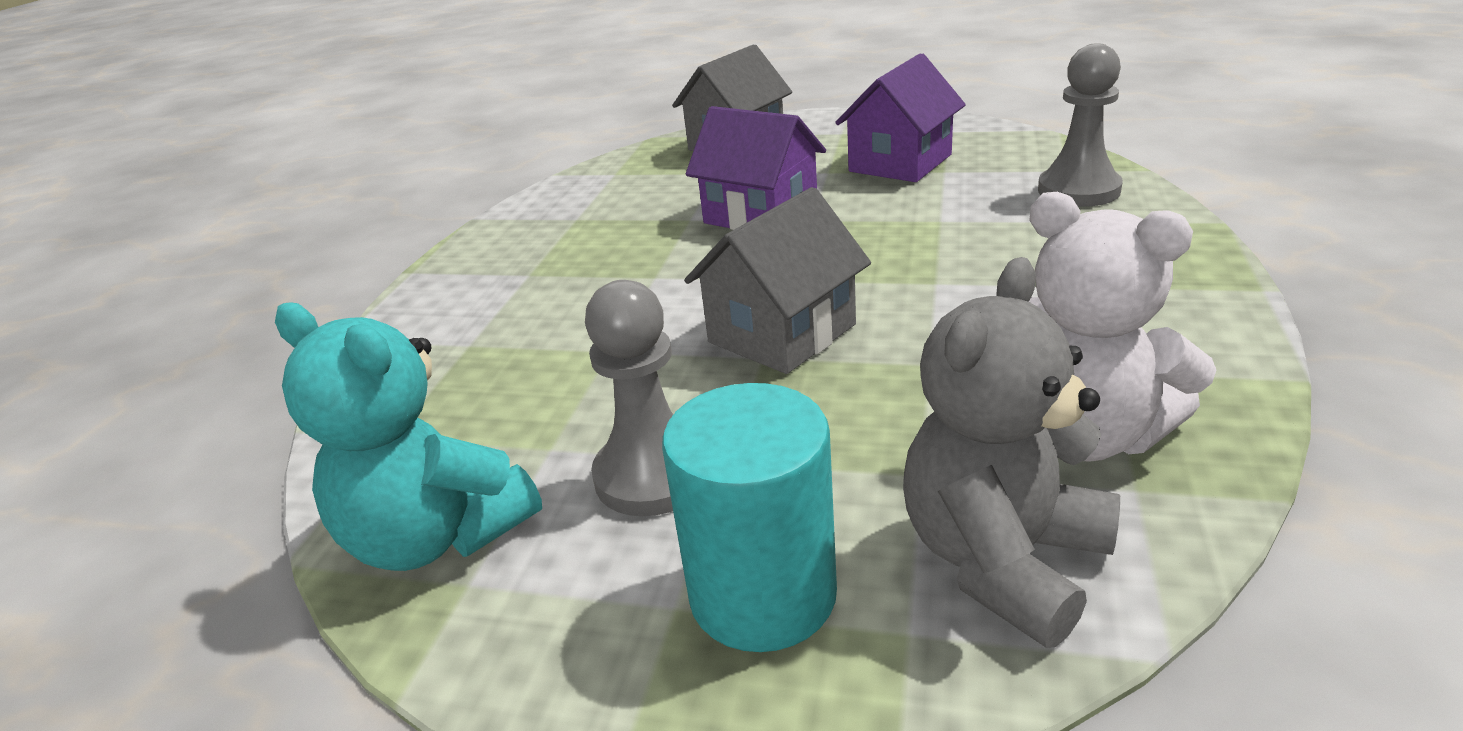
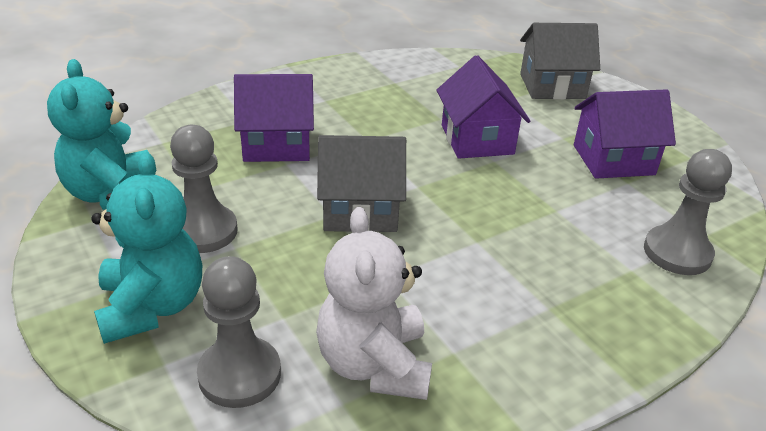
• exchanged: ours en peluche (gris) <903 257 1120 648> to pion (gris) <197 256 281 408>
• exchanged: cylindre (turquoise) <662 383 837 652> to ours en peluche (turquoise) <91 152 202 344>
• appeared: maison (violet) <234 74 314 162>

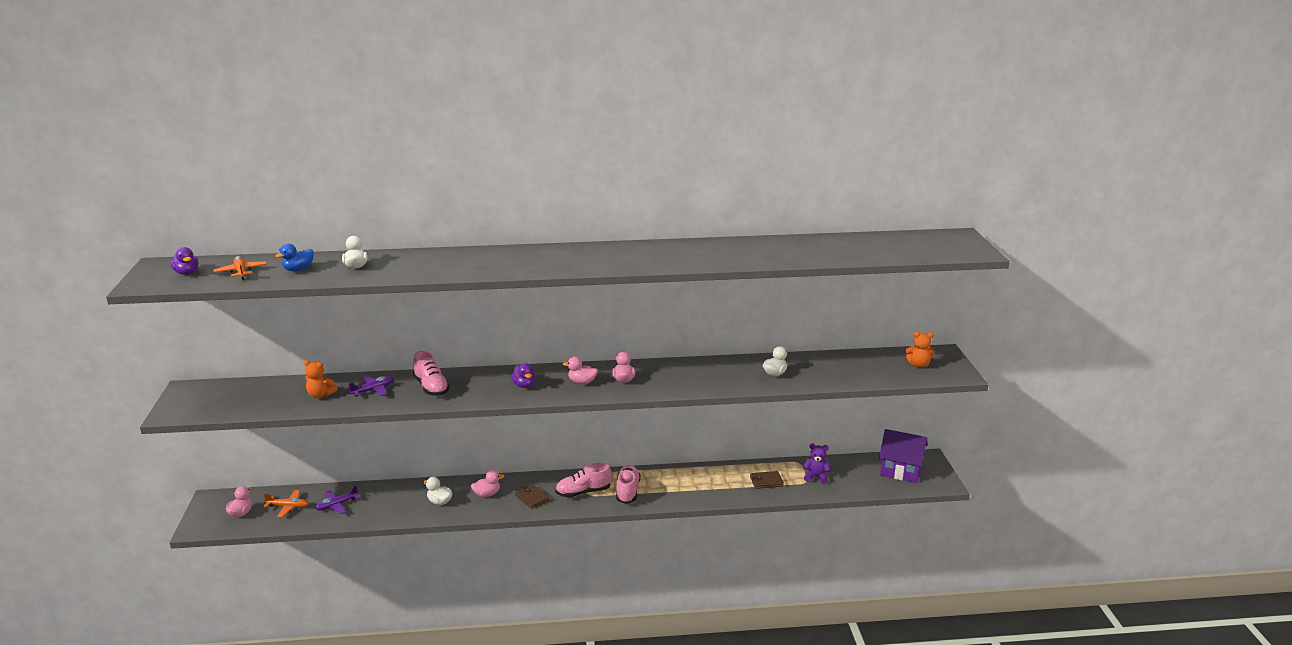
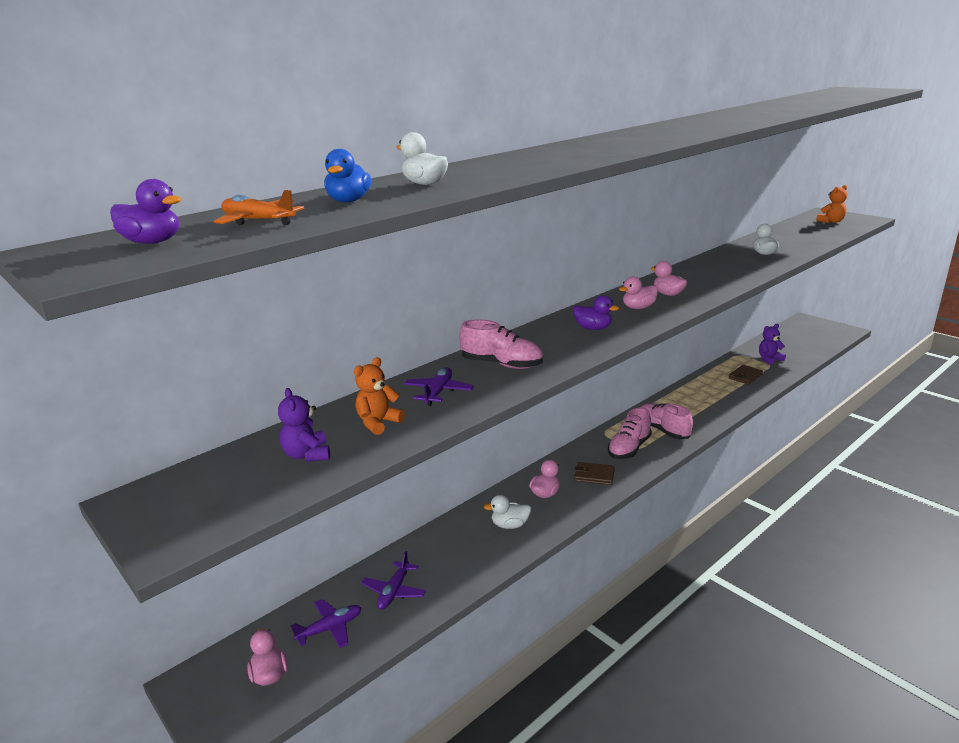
• spun: ours en peluche (orange) <304 360 337 398> = <354 357 405 435> 150 degrees clockwise
• missing: maison (violet) <879 429 928 483>
• colour: avion (orange) <263 490 309 517> to avion (violet) <291 599 361 648>
• appeared: ours en peluche (violet) <278 388 330 462>

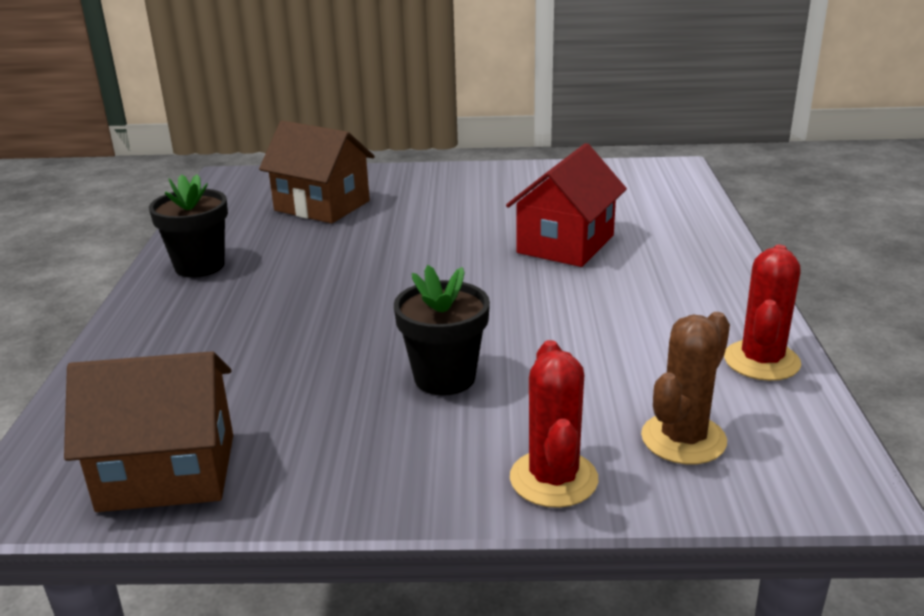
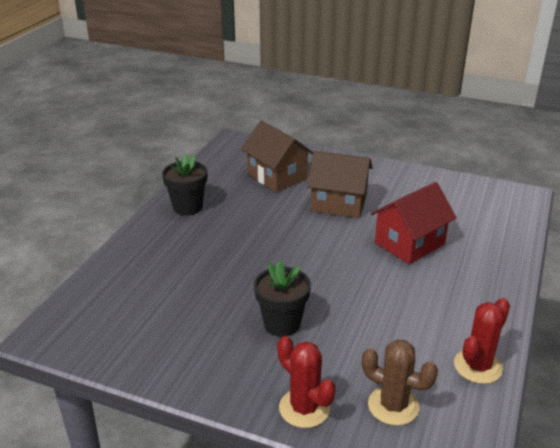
• spun: cactus (marron) <641 312 730 464> = <362 339 438 426> 60 degrees clockwise
• spun: cactus (rouge) <510 340 598 508> = <277 336 336 428> 60 degrees counterclockwise
• relocated: maison (marron) <64 351 233 512> to <307 151 373 218>

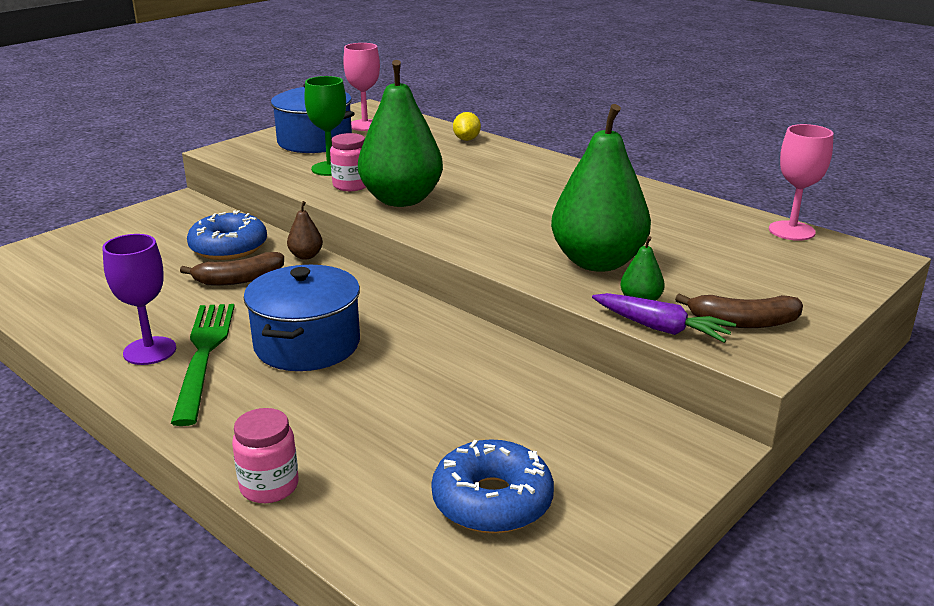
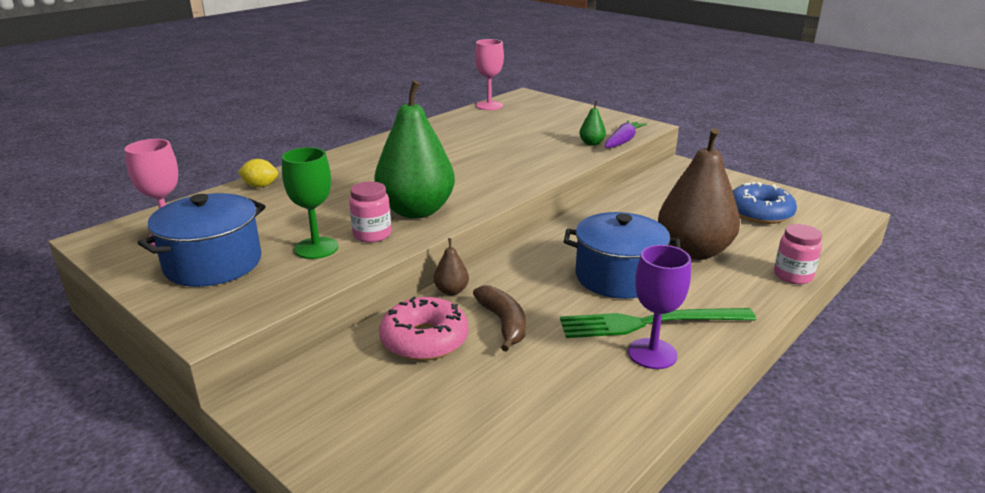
• missing: poire (vert) <551 104 651 272>
• colour: beignet (bleu) <187 210 267 260> to beignet (rose) <379 296 469 361>
• missing: banane (marron) <675 294 803 328>
• appeared: poire (marron) <658 128 740 260>

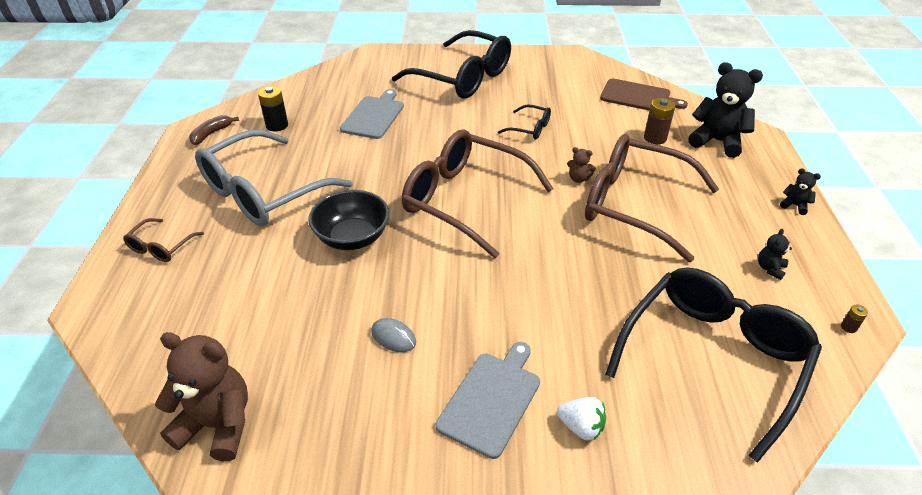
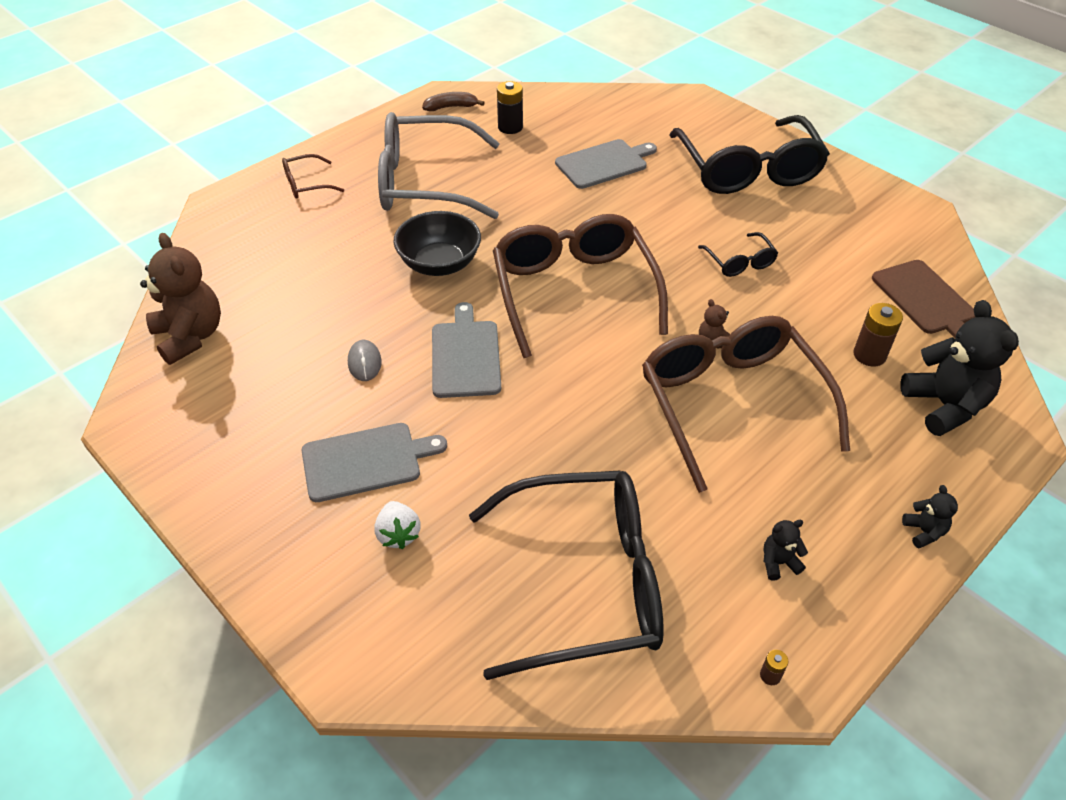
• appeared: planche à découper (gris) <432 302 501 398>

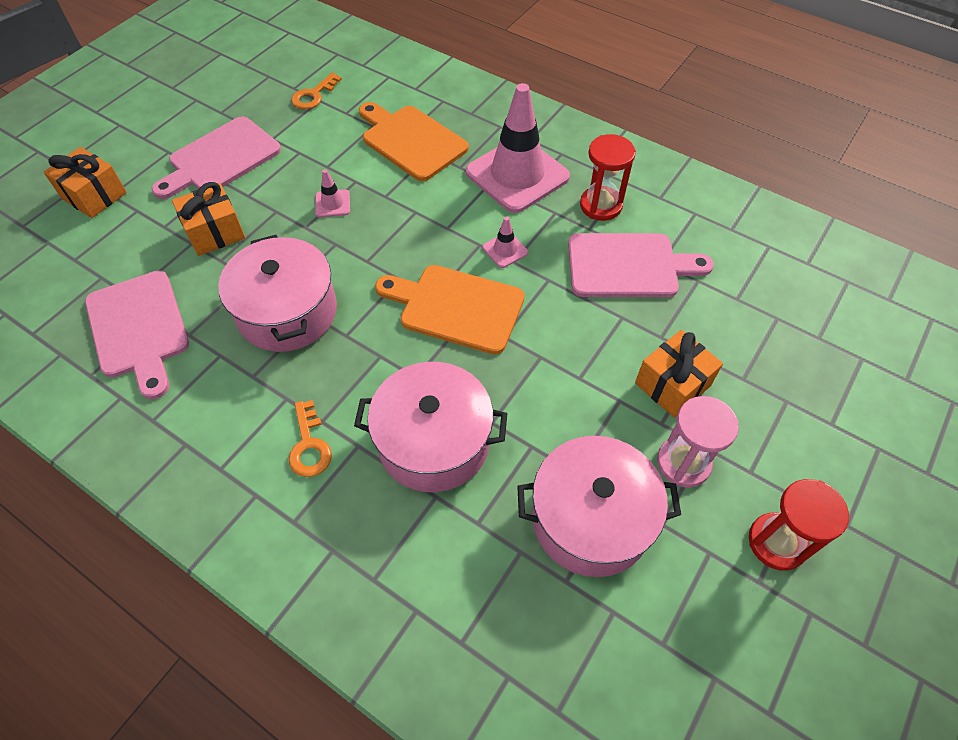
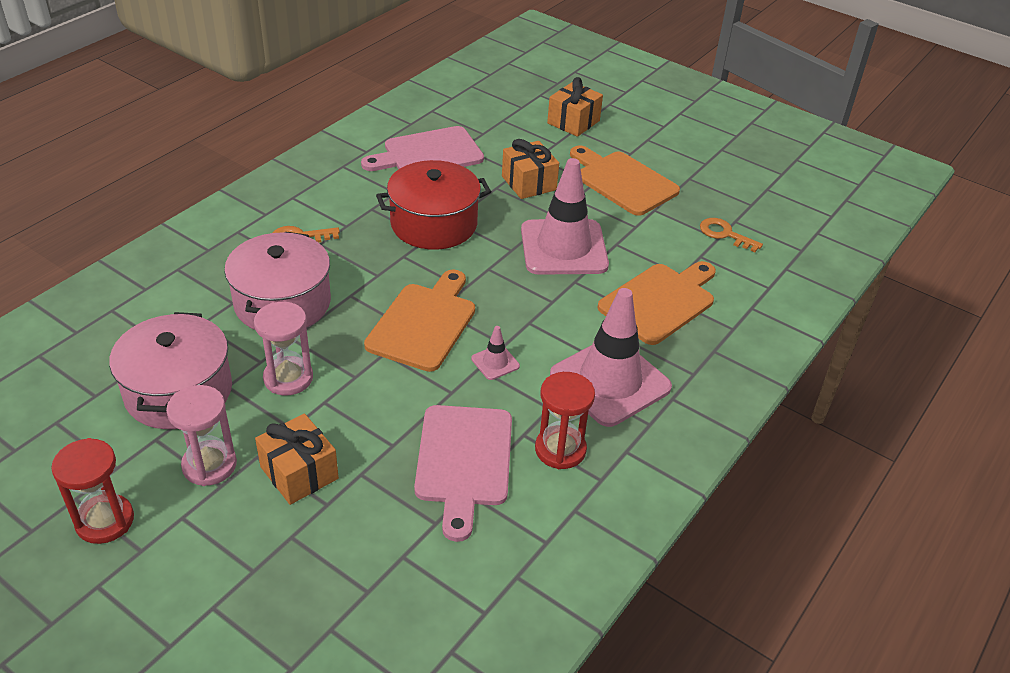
• colour: planche à découper (rose) <152 116 281 199> to planche à découper (orange) <570 146 680 216>
• size: cône de chantier (rose) <315 169 350 217> = <521 158 609 275> x2.43
• colour: marmite (rose) <218 235 337 352> to marmite (rouge) <376 160 491 250>
• appeared: sablier (rose) <254 302 313 395>

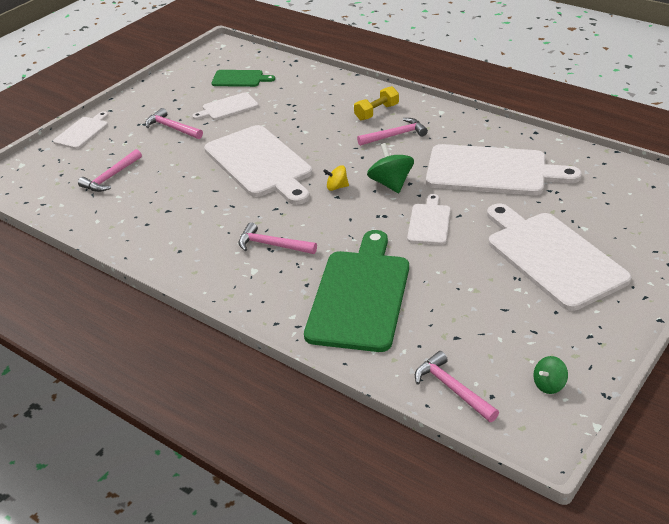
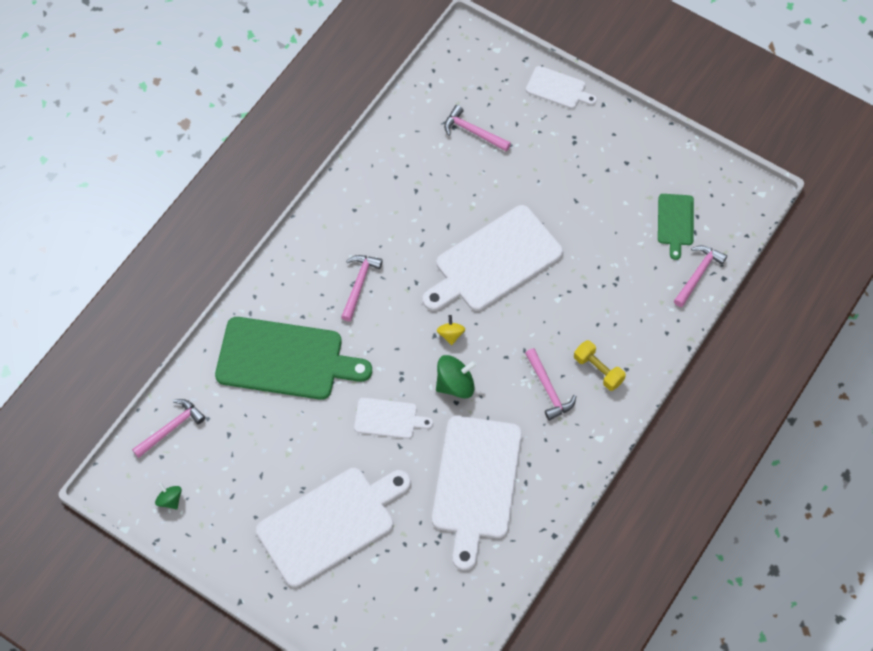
• missing: planche à découper (blanc) <192 92 258 120>
• relocated: marteau (rose) <145 108 203 139> to <674 245 727 307>

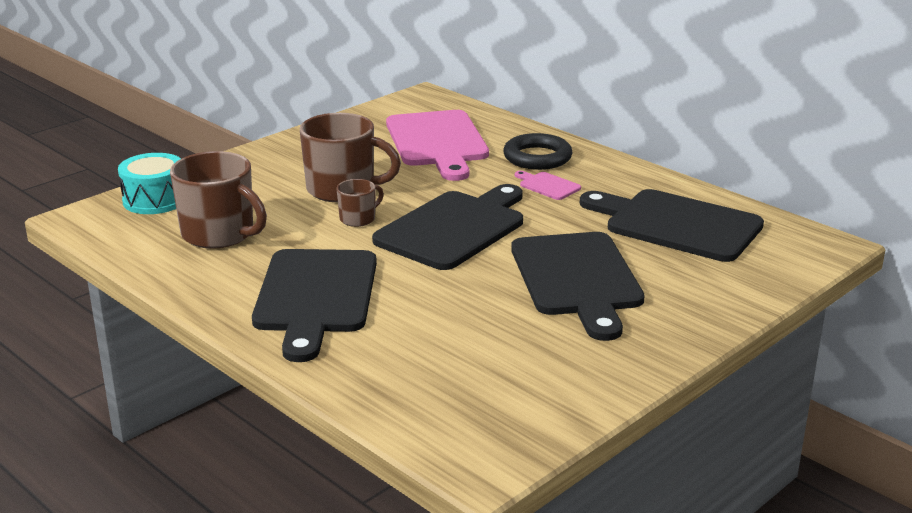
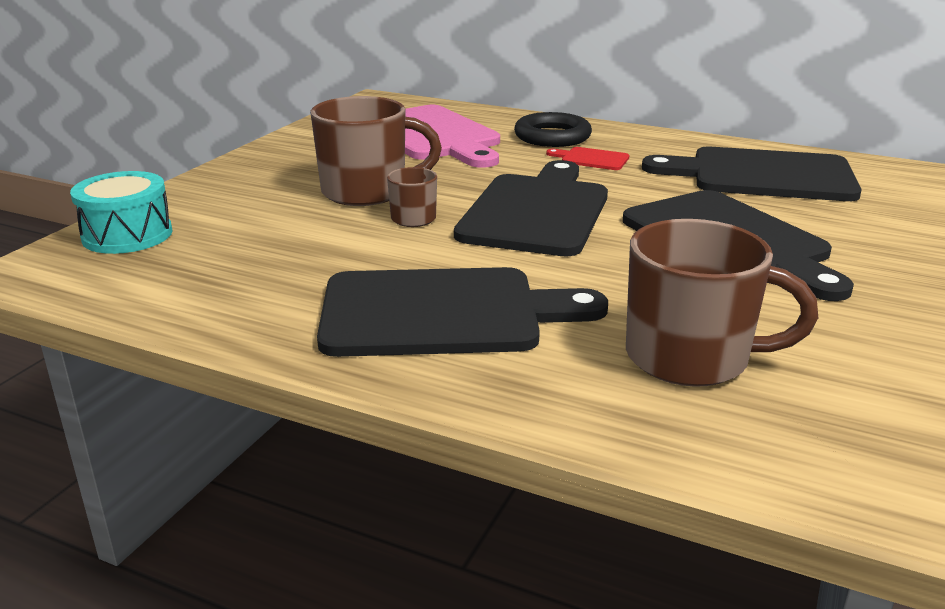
• relocated: tasse (marron) <170 151 267 249> to <626 219 818 387>
• colour: planche à découper (rose) <515 171 581 200> to planche à découper (rouge) <546 147 629 170>
• spun: planche à découper (noir) <252 249 377 362> = <317 267 608 357> 75 degrees counterclockwise

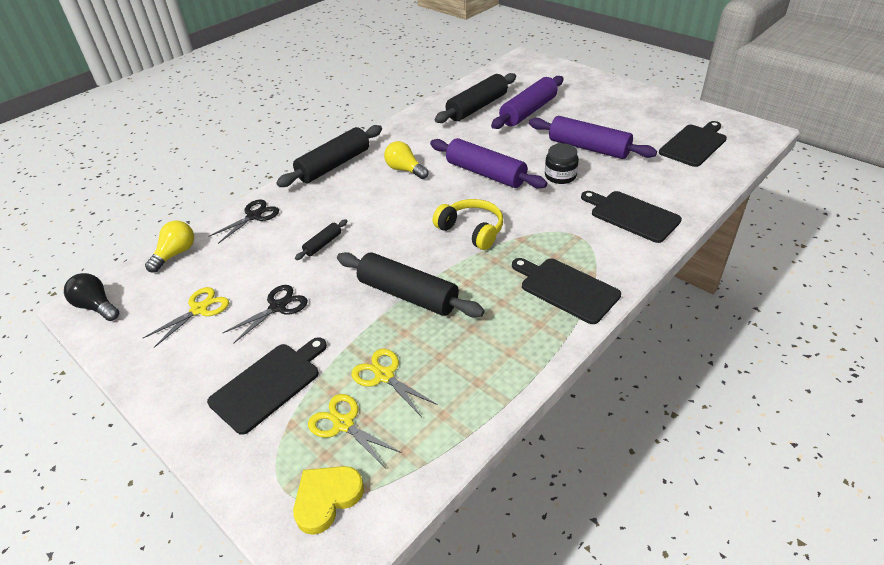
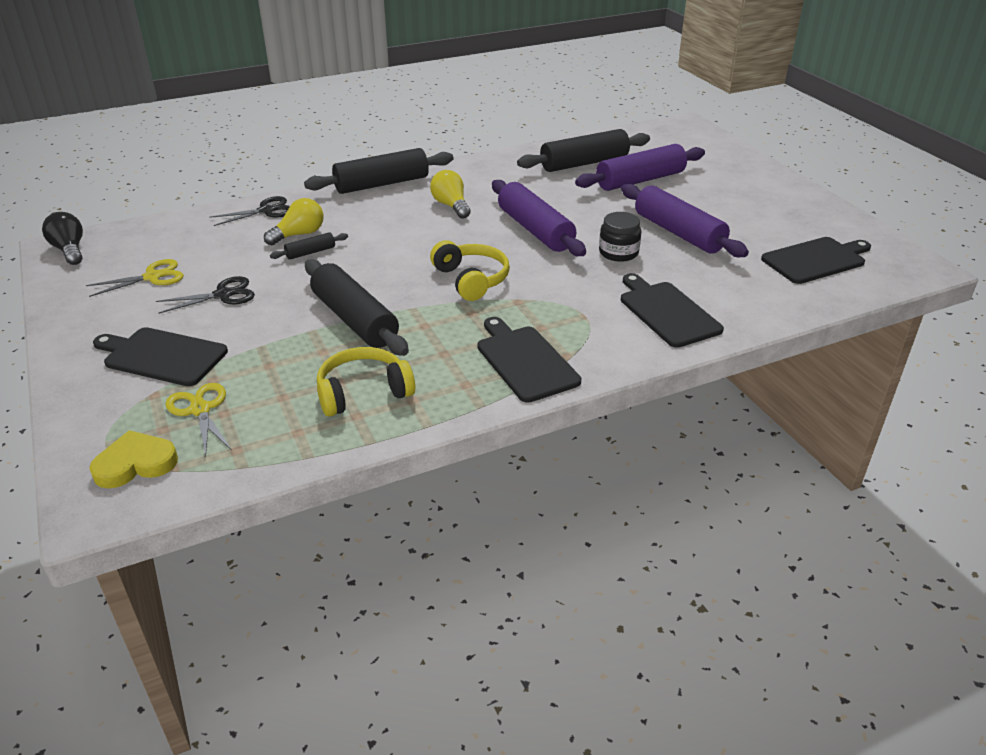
• relocated: ampoule (jaune) <145 221 194 272> to <264 198 324 245>
• spun: planche à découper (noir) <207 337 327 435> = <93 327 228 386> 135 degrees counterclockwise
• missing: ciseaux (jaune) <352 349 438 417>
• appeared: casque audio (jaune) <317 347 415 416>

